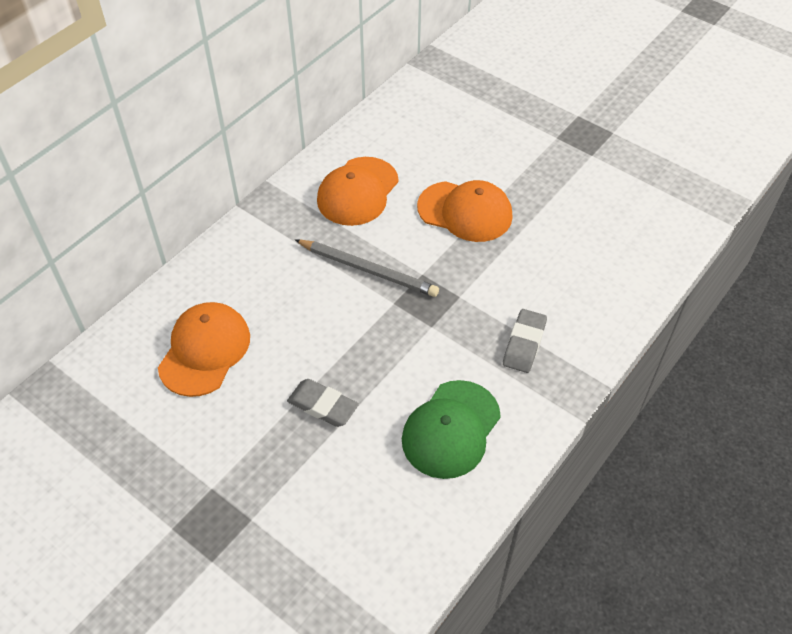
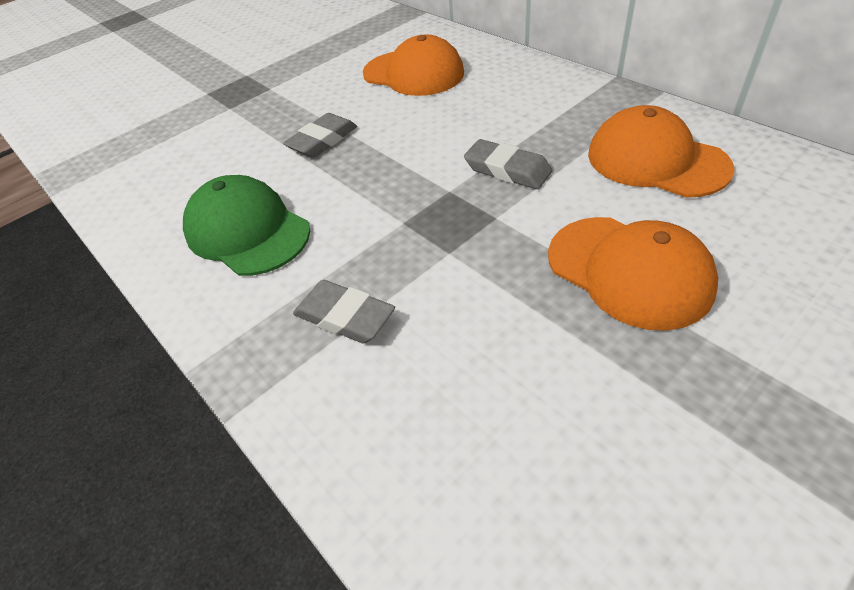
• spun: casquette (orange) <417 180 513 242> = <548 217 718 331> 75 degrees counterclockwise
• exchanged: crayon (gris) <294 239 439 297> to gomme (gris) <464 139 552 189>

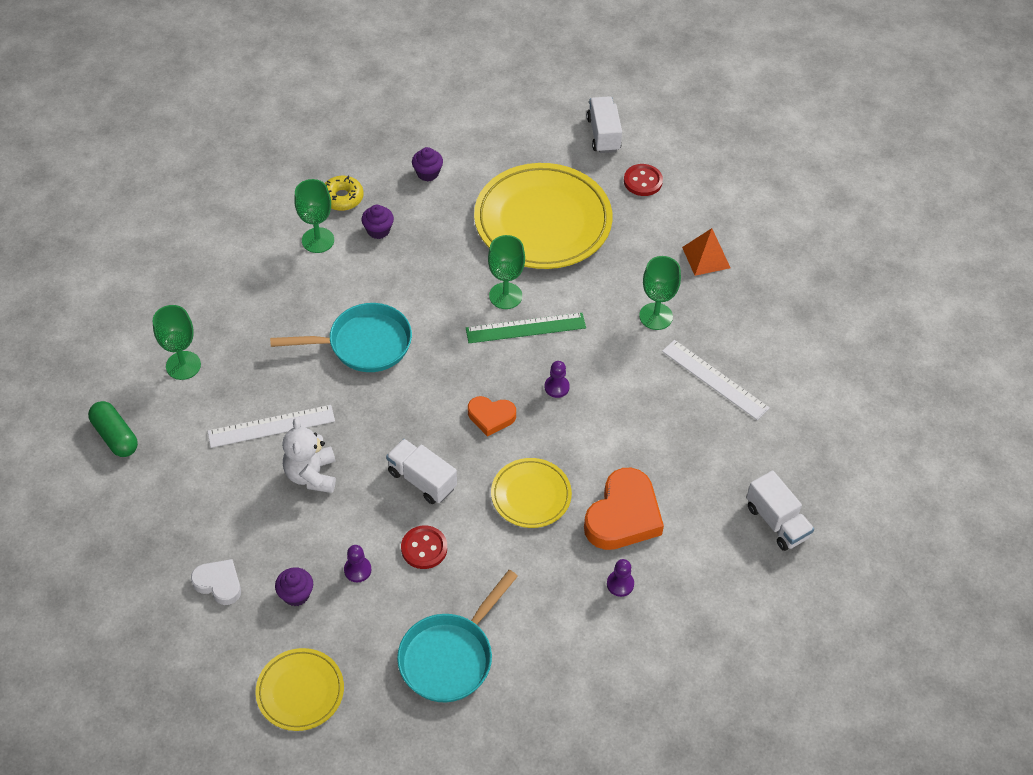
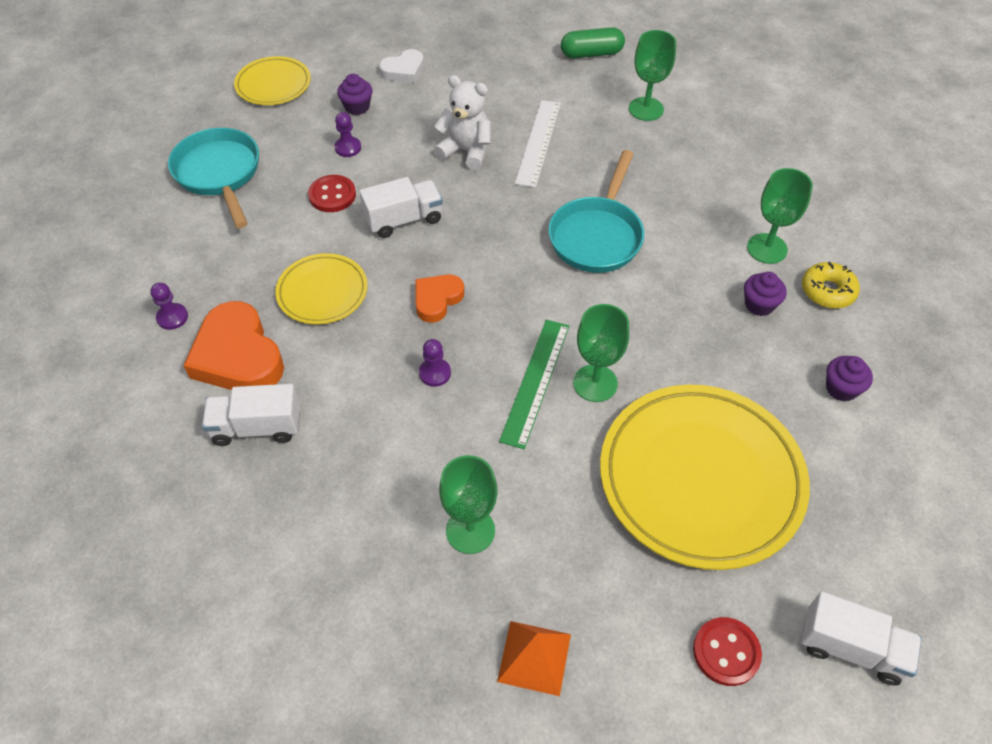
• missing: règle (blanc) <662 340 770 420>
• relocated: camion (blanc) <746 470 814 551> to <202 384 300 446>

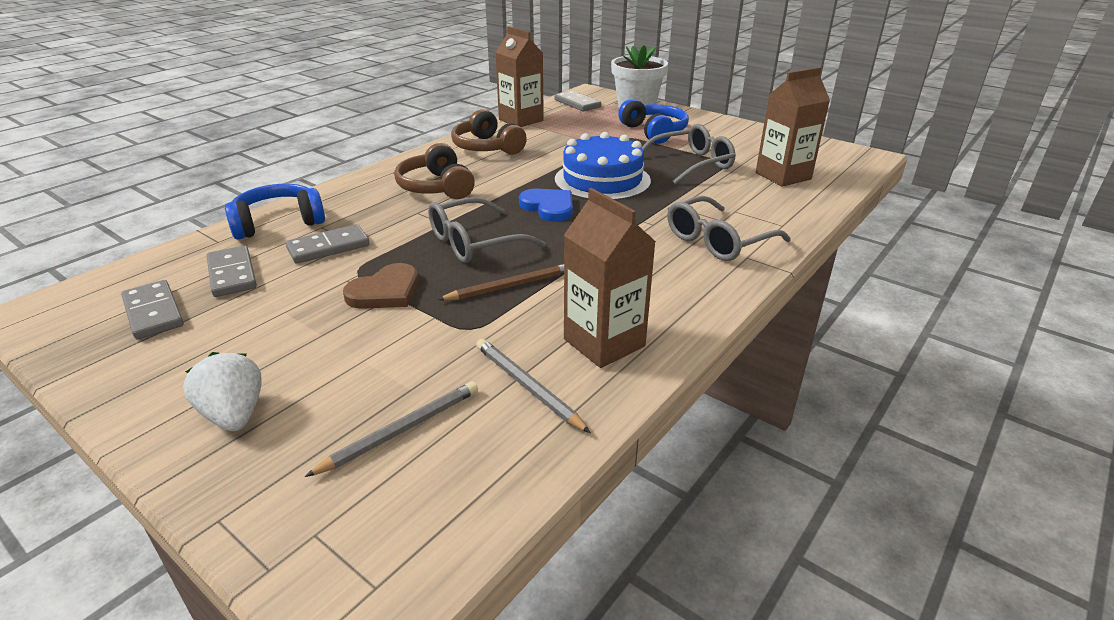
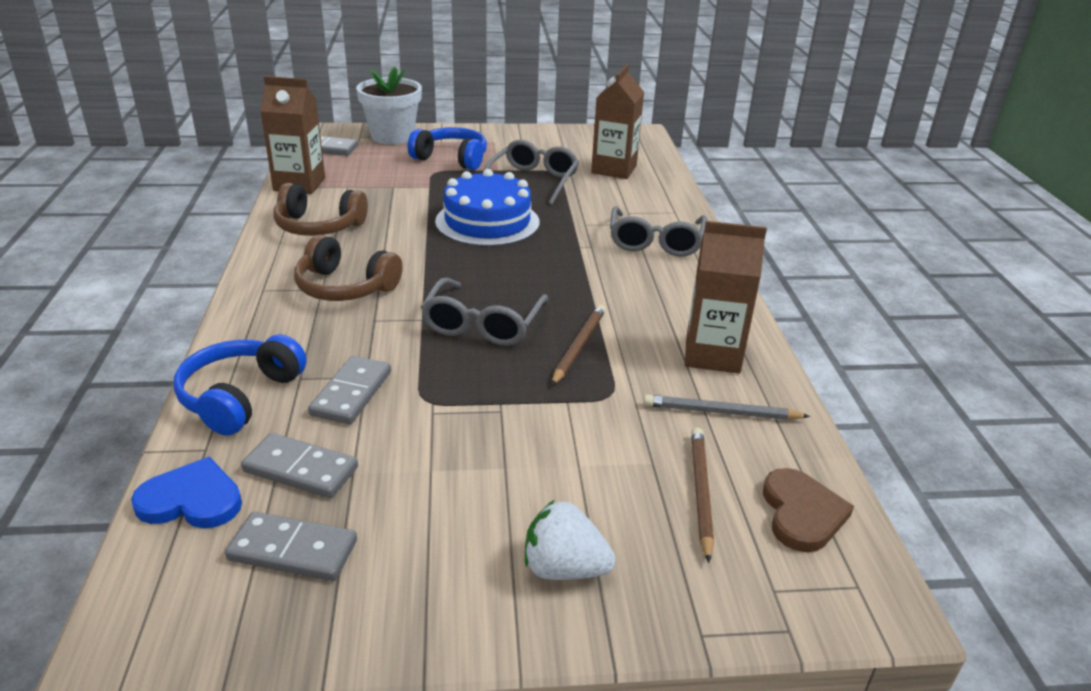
• relocated: cœur (bleu) <519 189 573 222> to <131 457 242 528>
• relocated: cœur (marron) <343 263 419 309> to <763 468 854 552>
• colour: crayon (gris) <305 381 478 477> to crayon (marron) <691 427 714 563>

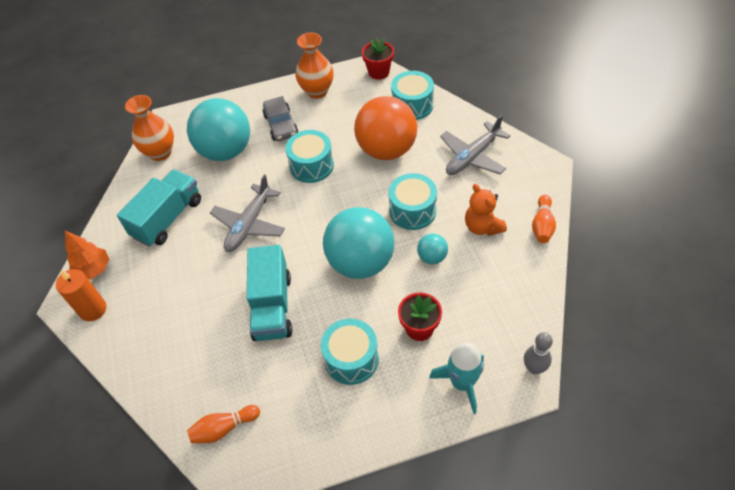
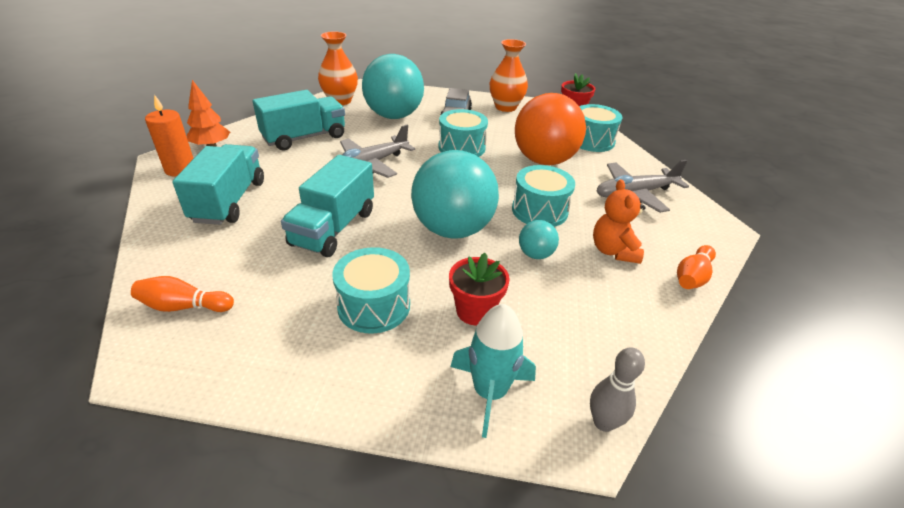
• appeared: camion (turquoise) <172 144 264 225>

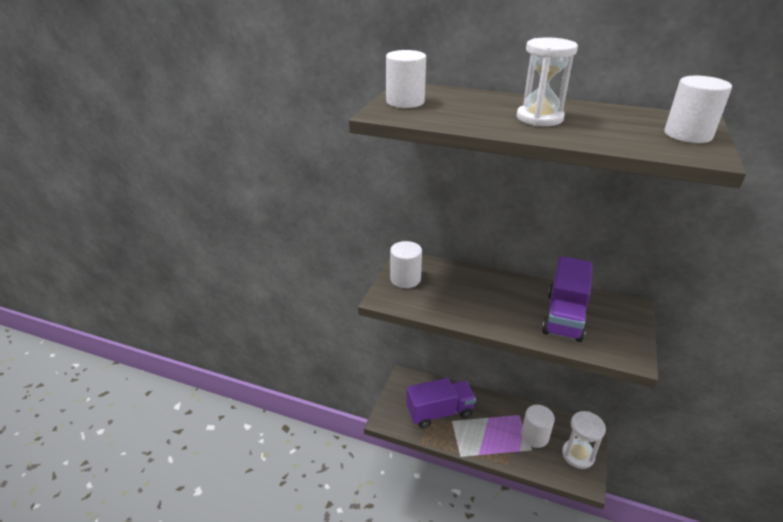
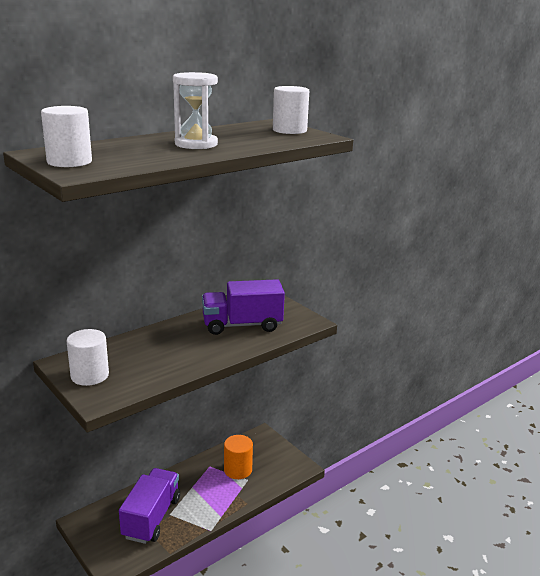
• spun: camion (violet) <542 256 592 342> = <202 279 285 335> 120 degrees clockwise
• colour: cylindre (blanc) <521 405 555 448> to cylindre (orange) <224 435 253 479>
• missing: sablier (blanc) <562 411 606 469>

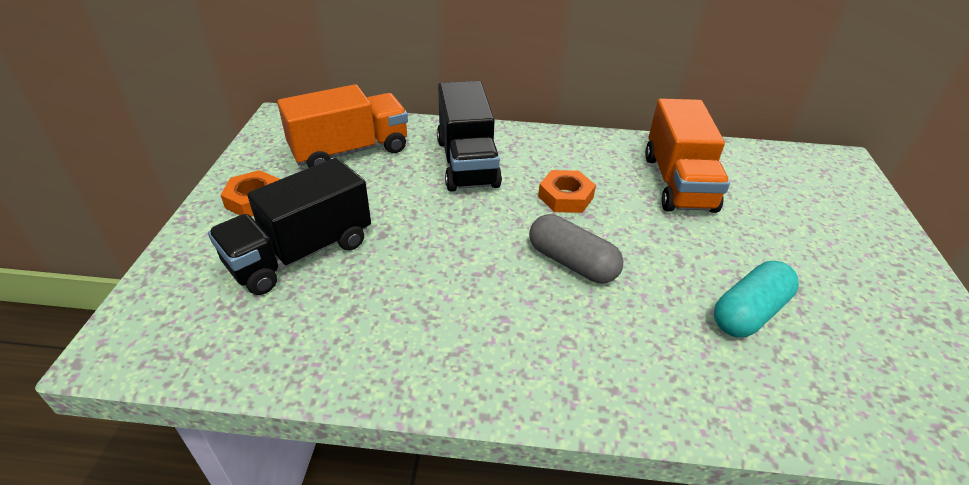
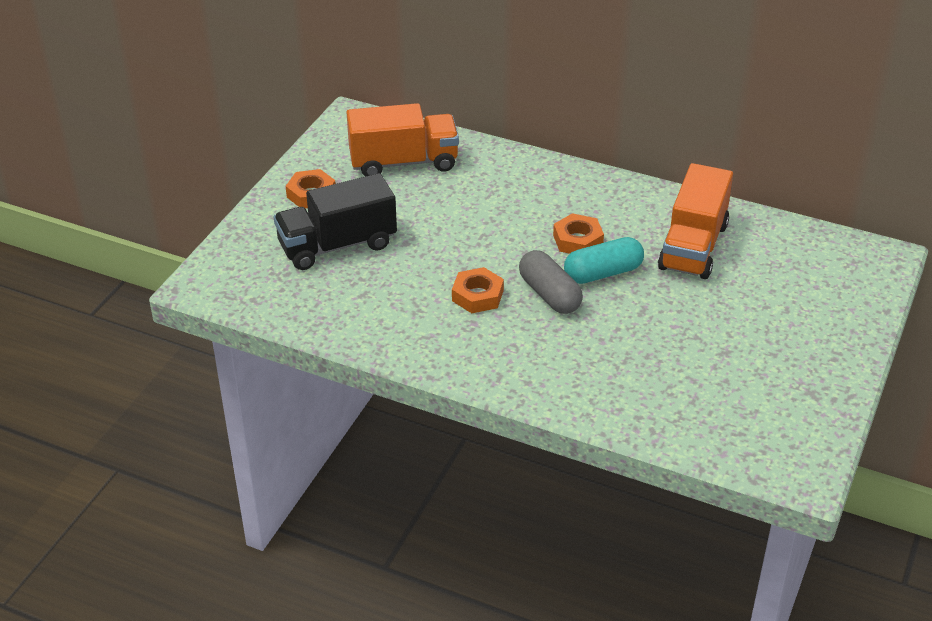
• missing: camion (noir) <437 81 502 191>
• relocated: gélule (turquoise) <714 261 799 337> to <564 237 644 284>
• appeared: écrou (orange) <452 267 504 313>

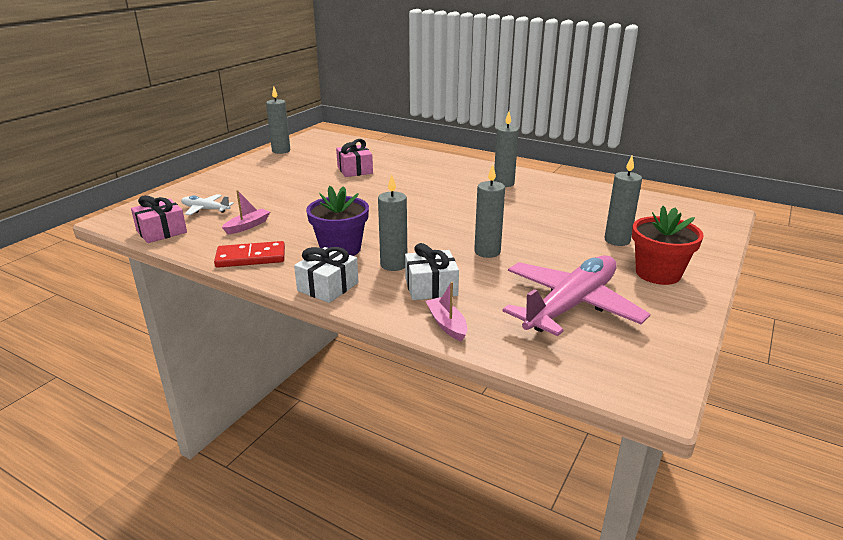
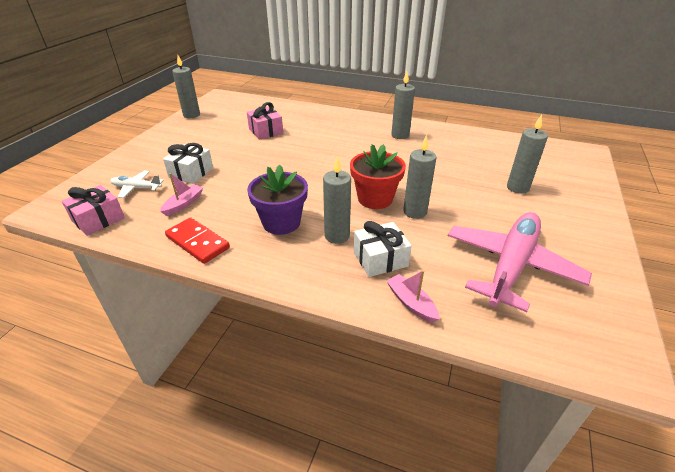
• relocated: pot de fleurs (rouge) <632 205 704 285> to <350 144 406 209>
• spun: domino (rouge) <214 241 285 268> = <165 218 230 264> 60 degrees clockwise
• relocated: cadeau (blanc) <294 247 358 303> to <163 143 213 184>

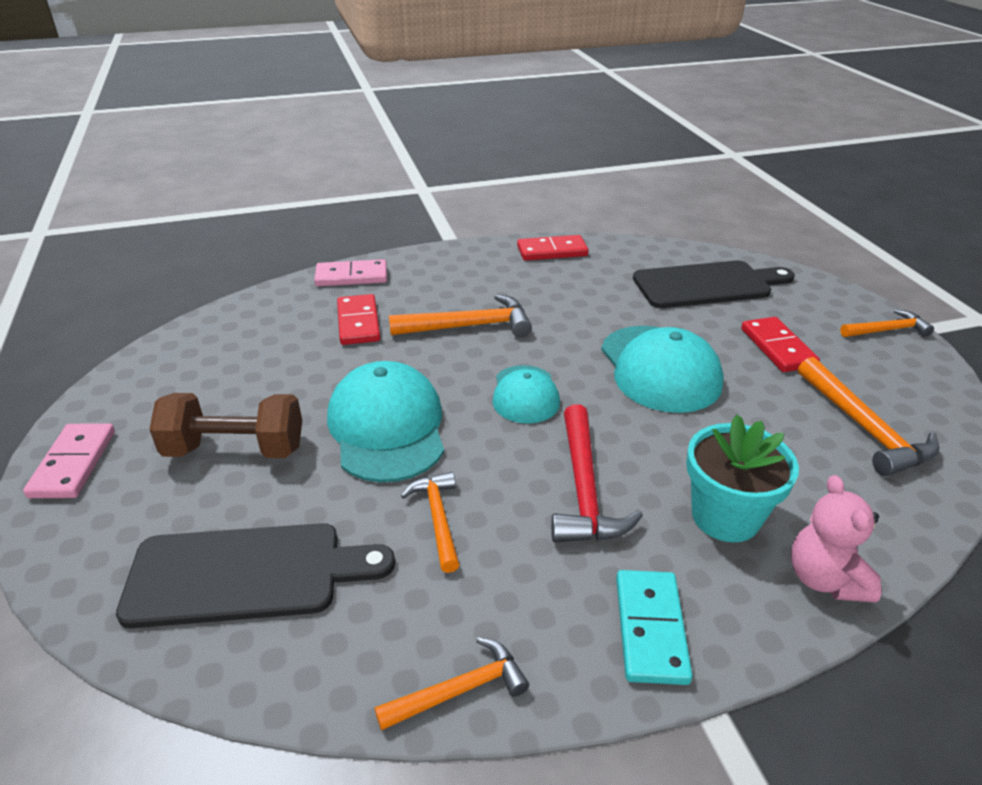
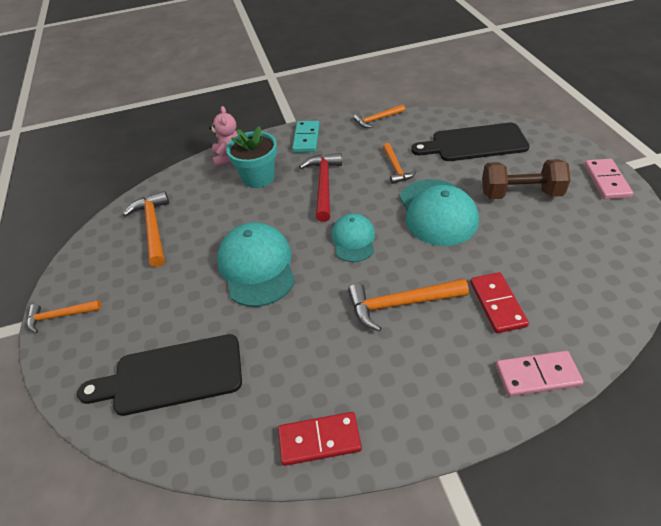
• missing: domino (rouge) <741 317 820 372>

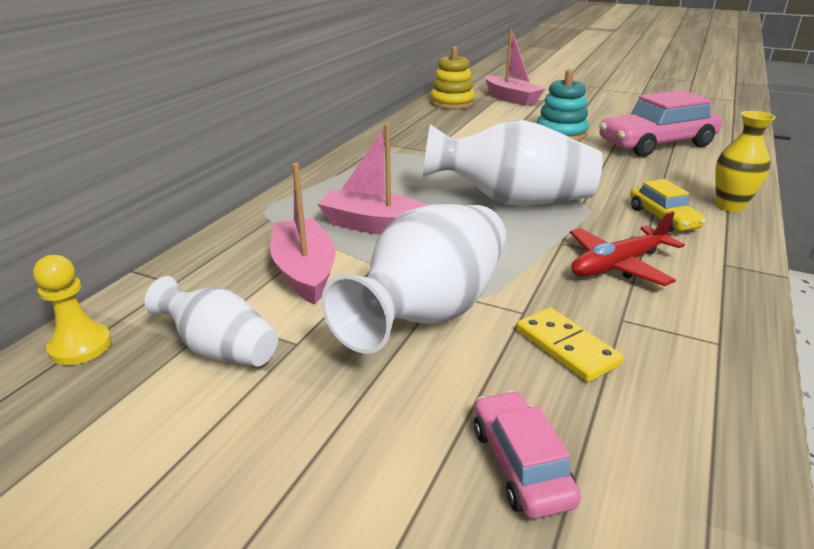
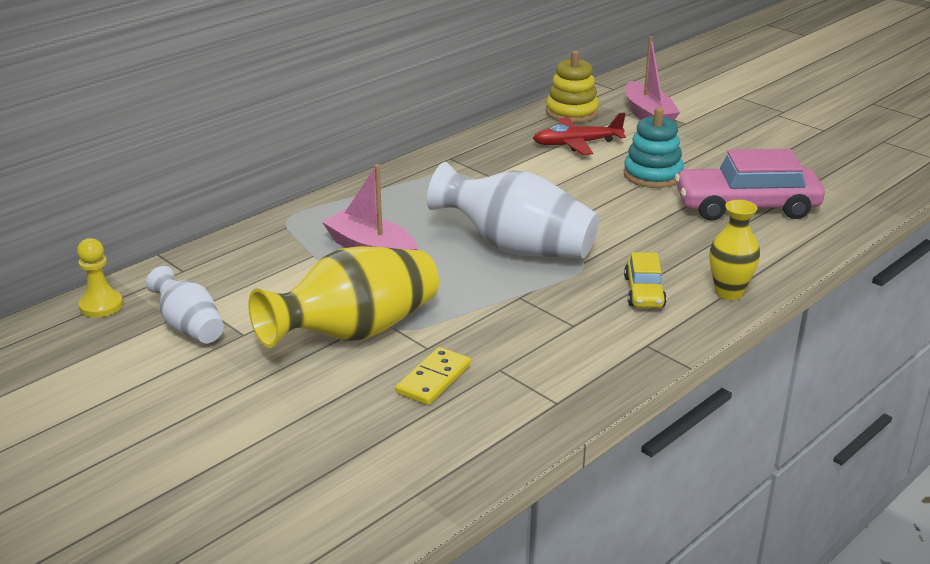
• missing: bateau (rose) <270 163 336 305>
• colour: vase (blanc) <322 204 506 354> to vase (jaune) <249 246 439 348>
• relocated: avion (rouge) <570 211 685 286> to <533 112 626 155>
• spun: domino (jaune) <516 307 624 382> = <396 347 471 405> 45 degrees clockwise
• missing: voiture (rose) <474 391 581 519>

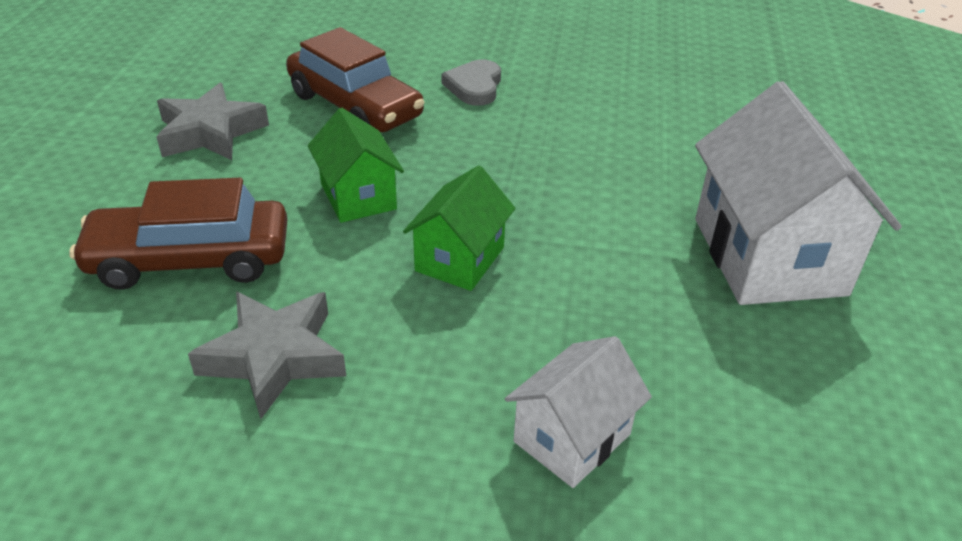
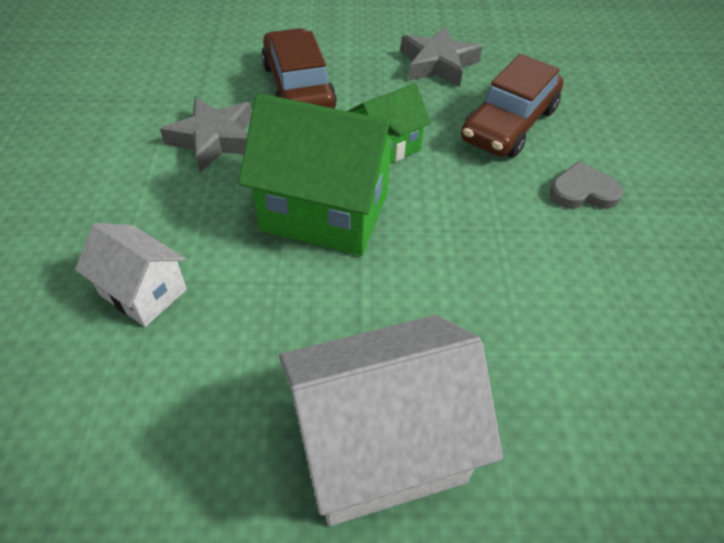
• size: maison (vert) <403 165 516 291> = <238 93 401 256> x1.80

